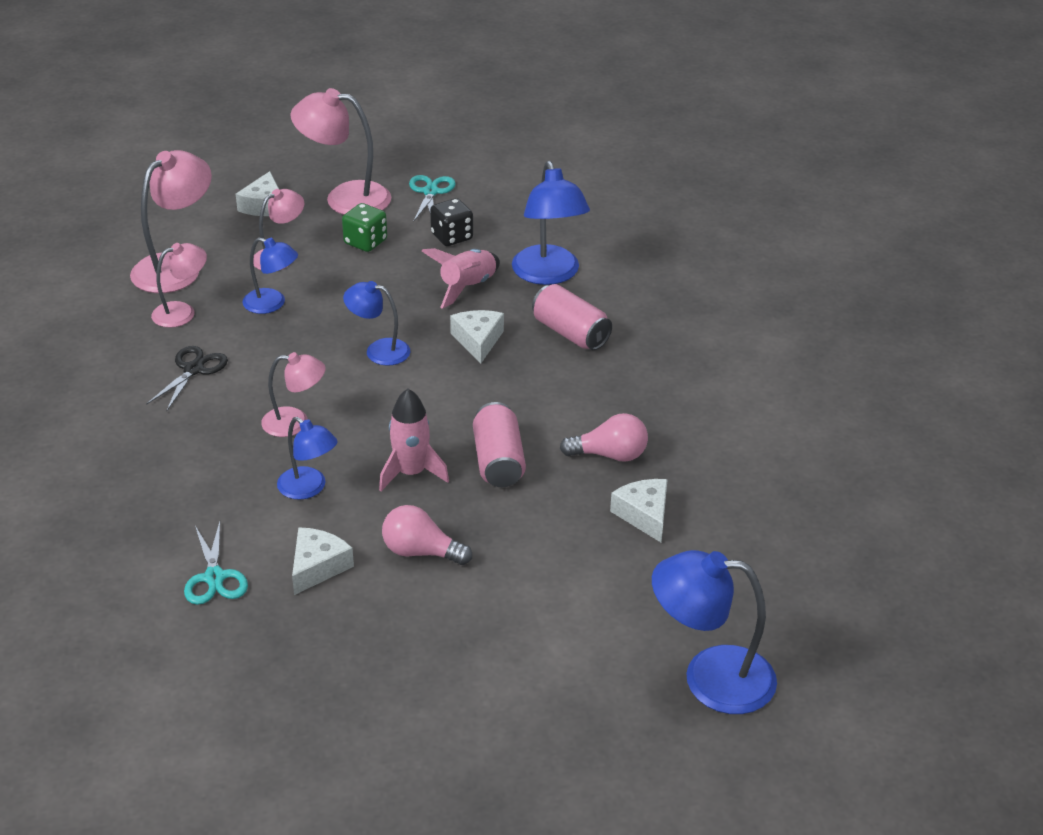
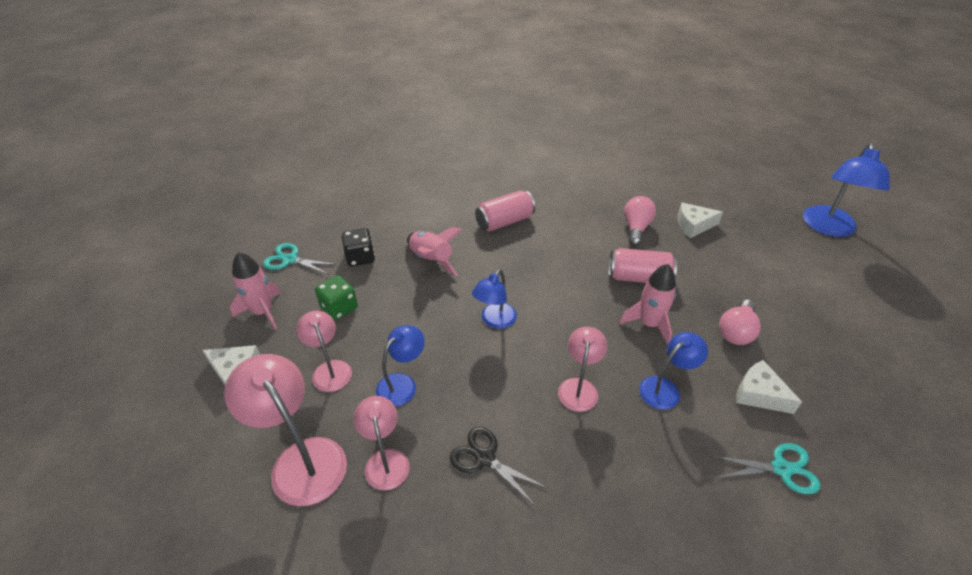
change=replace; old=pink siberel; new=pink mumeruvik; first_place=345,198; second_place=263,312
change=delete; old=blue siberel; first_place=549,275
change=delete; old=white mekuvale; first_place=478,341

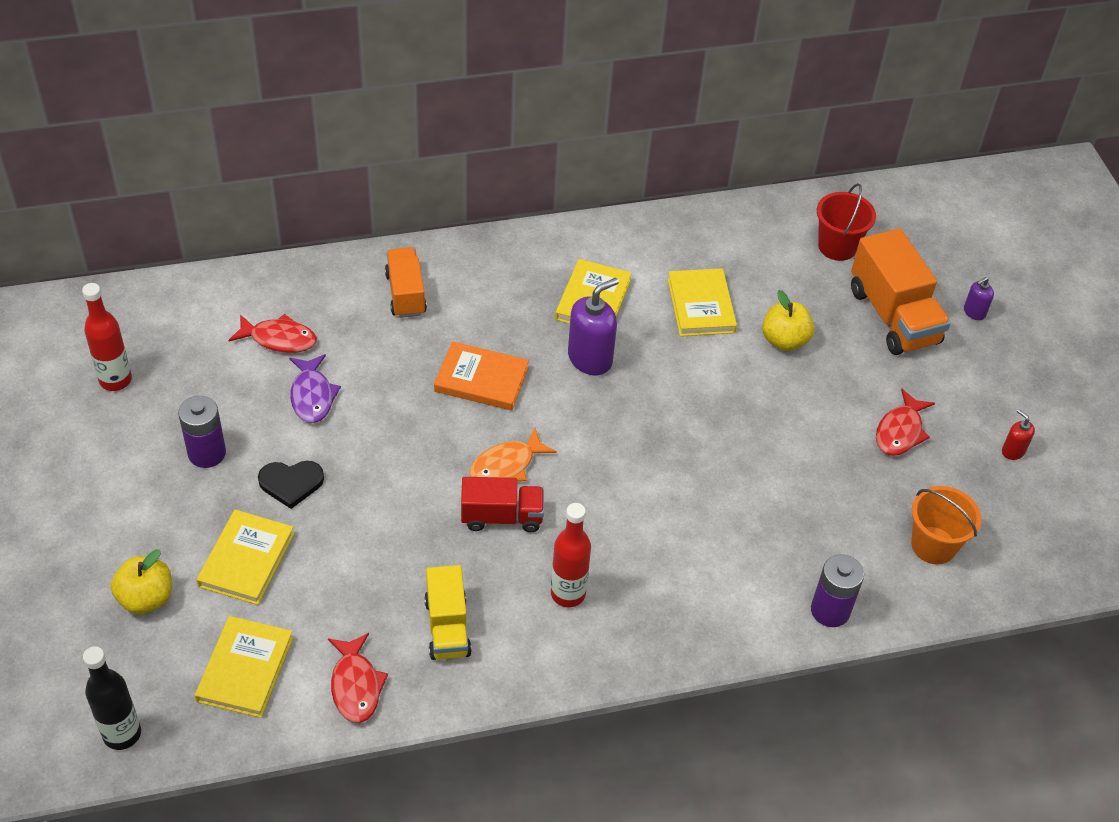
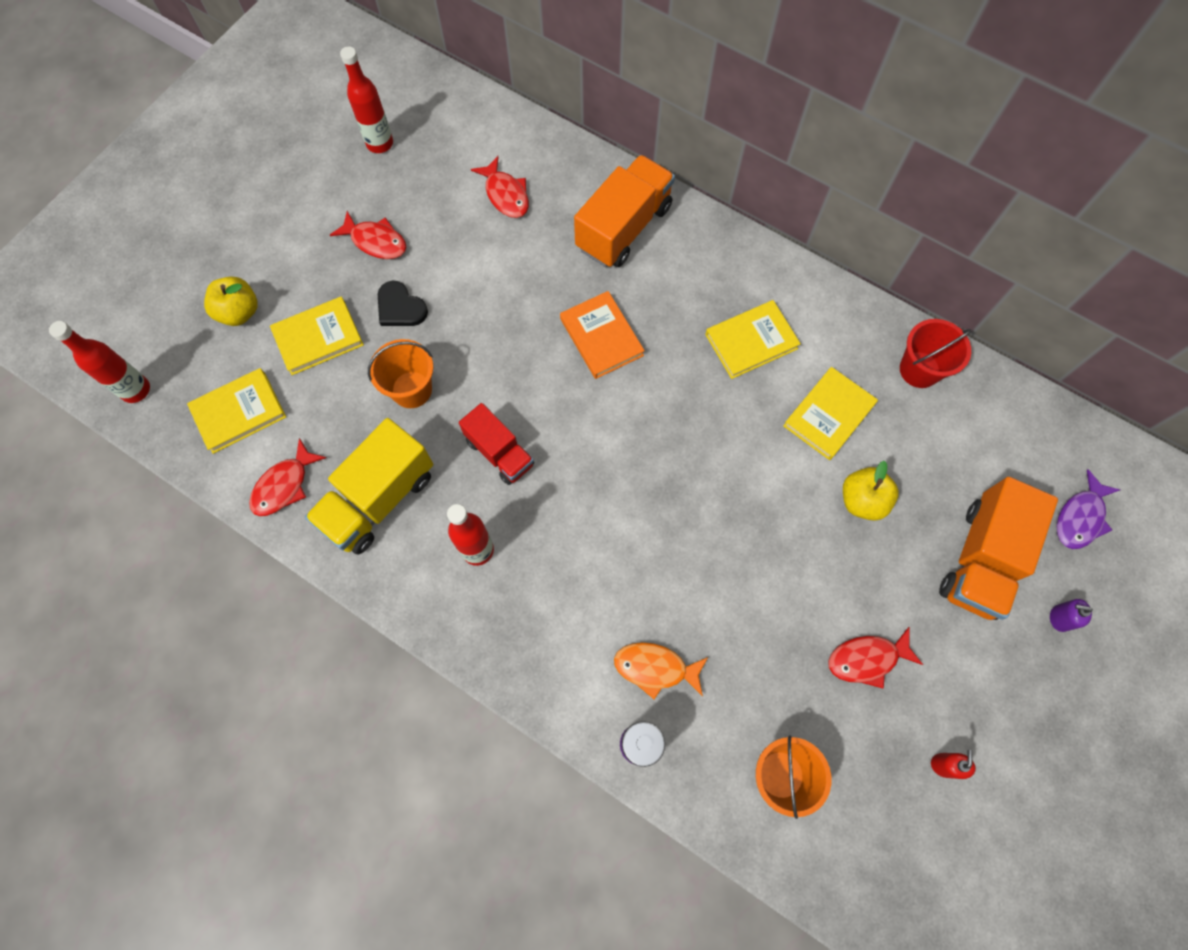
change=move; old=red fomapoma; first_place=837,246; second_place=919,369
change=resize; old=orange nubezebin; first_place=405,294; second_place=624,228; factor=1.59
change=delete; old=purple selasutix; first_place=590,359
change=move; old=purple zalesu; first_place=312,396; second_place=1080,517
change=replace; old=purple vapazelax; new=red zalesu; first_place=207,453; second_place=376,241
change=move; old=orange zalesu; first_place=506,465; second_place=655,668
change=resize; old=yellow nubezebin; first_place=447,627; second_place=379,499; factor=1.59
change=recolor; old=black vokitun; new=red vokitun; first_place=122,734; second_place=136,390
change=insert; new=orange fomapoma; second_place=412,389

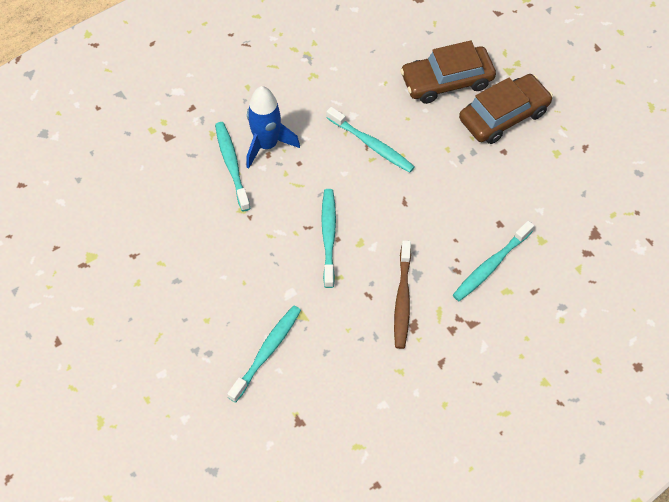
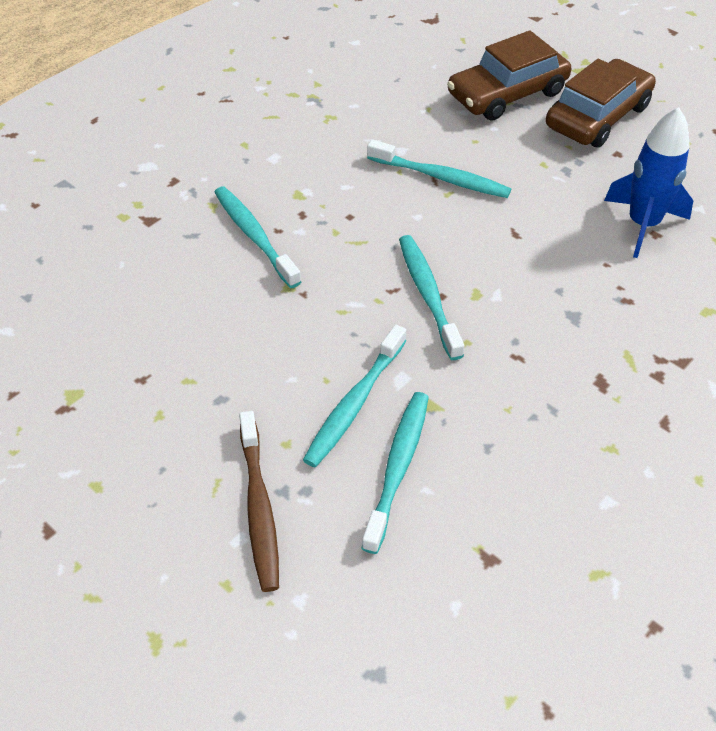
change=move; old=blue mumeruvik; first_place=267,145; second_place=643,224
change=move; old=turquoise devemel; first_place=491,266; second_place=354,404
change=move; old=brown devemel; first_place=402,299; second_place=259,508

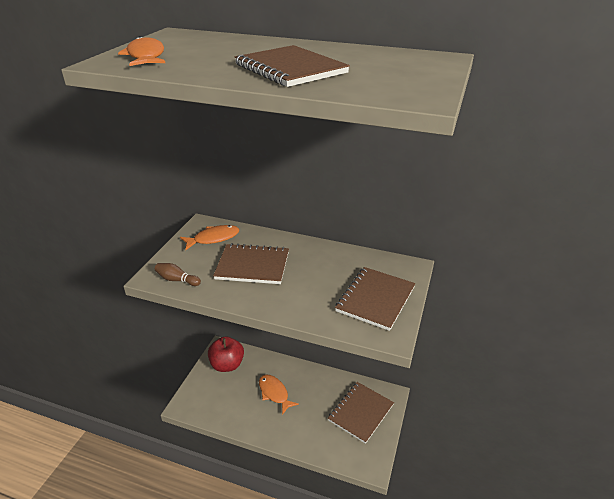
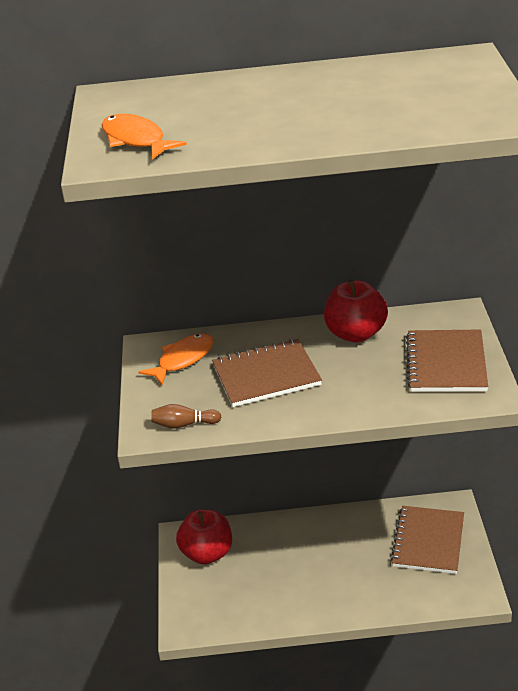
change=delete; old=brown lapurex; first_place=290,69
change=delete; old=orange zalesu; first_place=274,393
change=insert; new=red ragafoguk; second_place=355,334

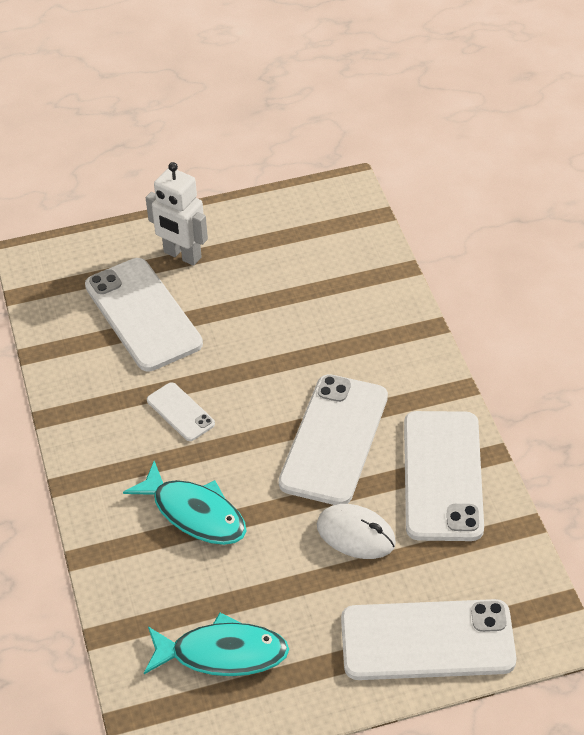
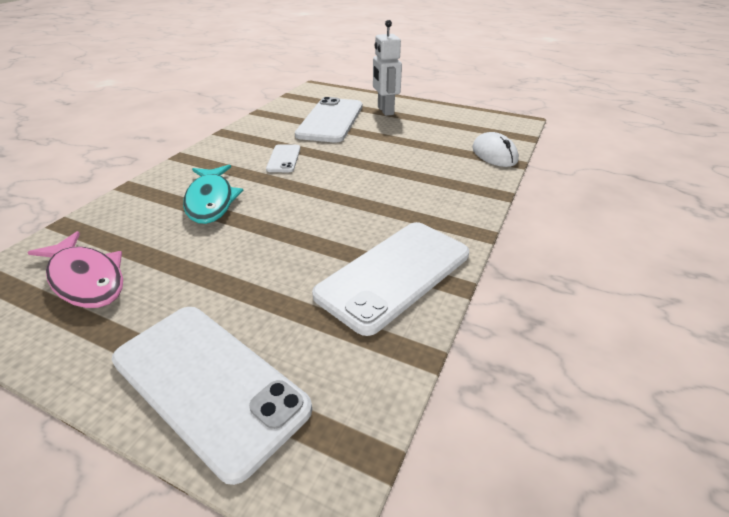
change=delete; old=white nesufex; first_place=334,440
change=move; old=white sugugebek; first_place=356,534; second_place=494,154
change=recolor; old=turquoise zalesu; new=pink zalesu; first_place=222,654; second_place=86,279

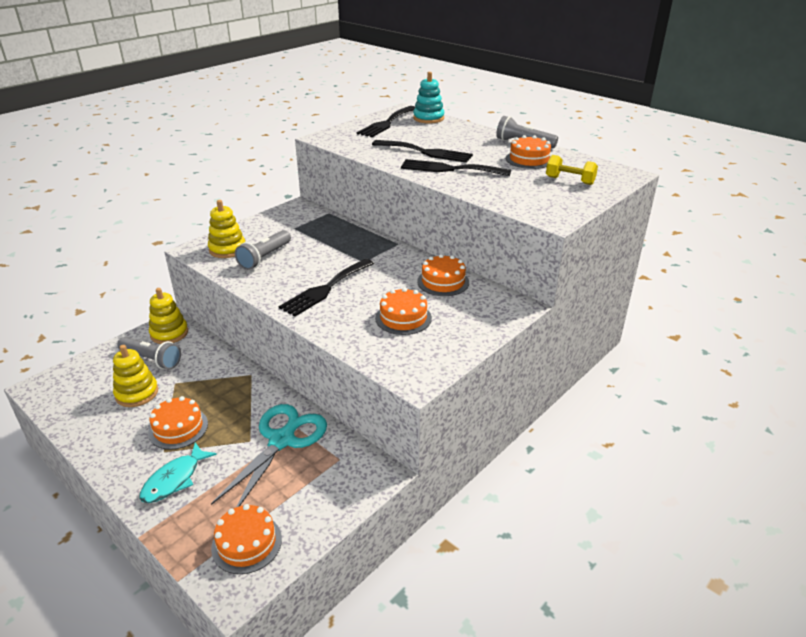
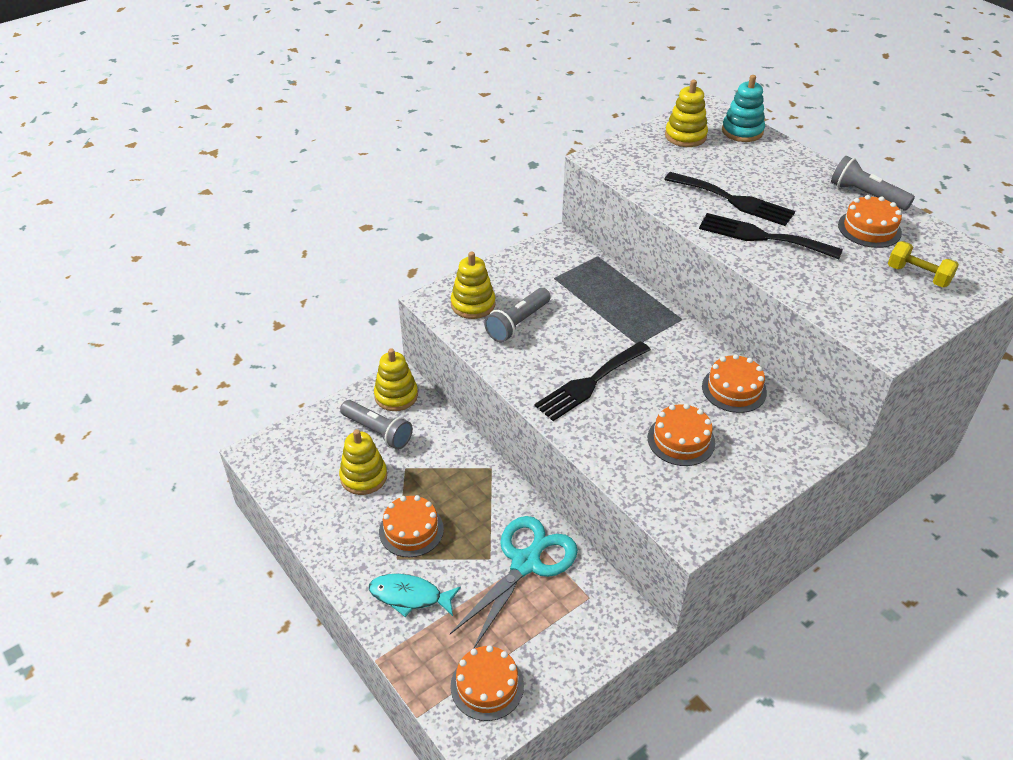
change=replace; old=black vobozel; new=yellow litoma; first_place=386,123; second_place=685,136
change=rotate; old=turquoise zalesu; first_place=174,479; second_place=409,596; degrees=60

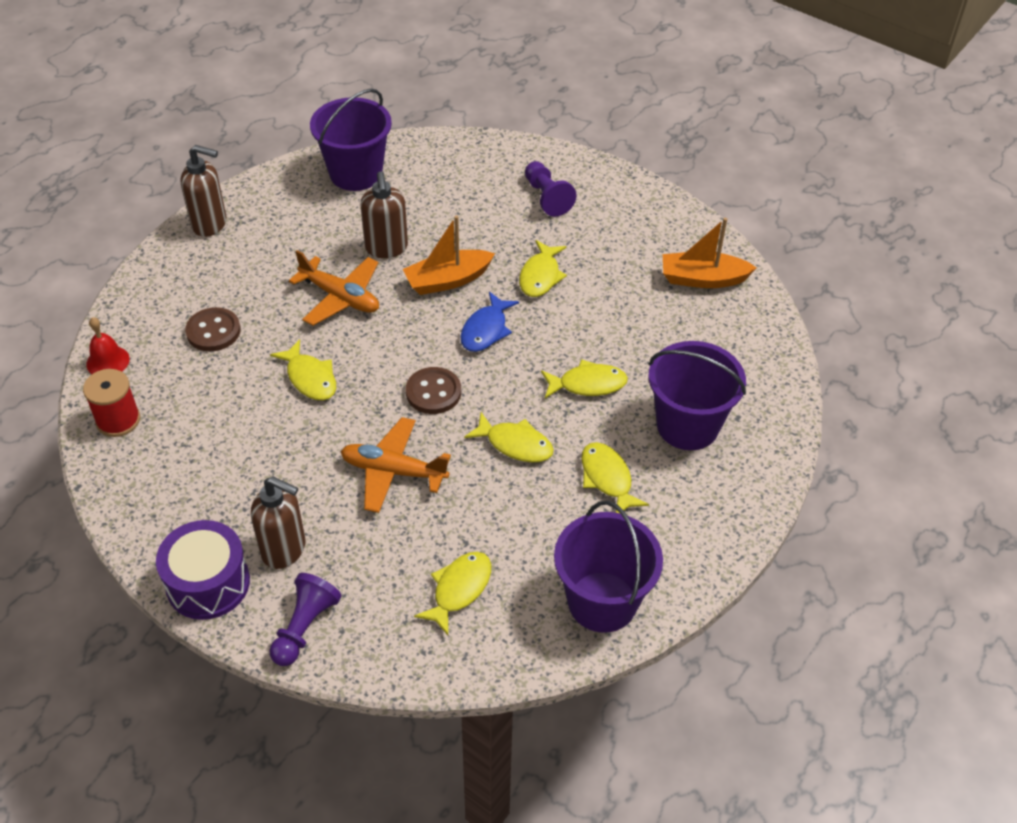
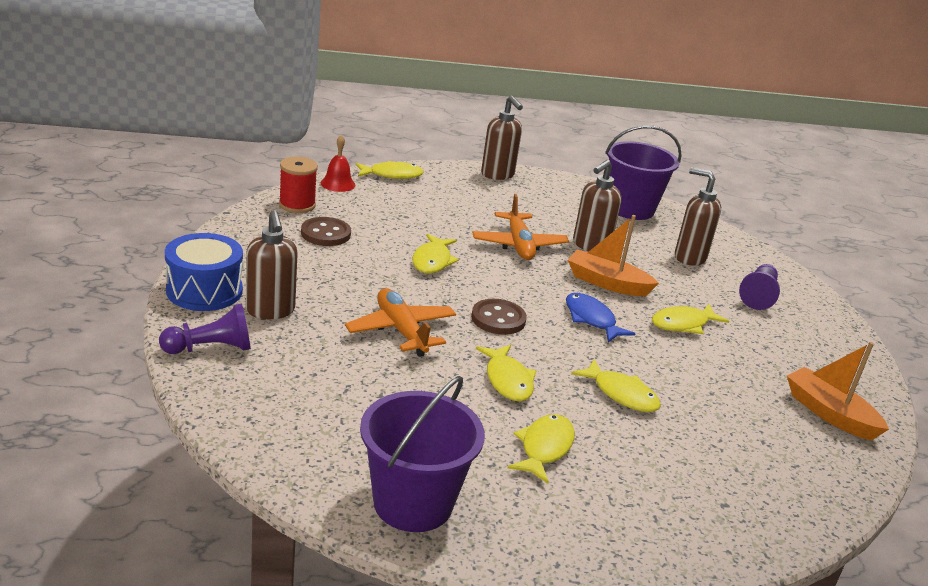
change=rotate; old=blue zalesu; first_place=486,330; second_place=591,319; degrees=75
change=move; old=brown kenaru; first_place=213,331; second_place=325,234
change=delete; old=purple fomapoma; first_place=687,425
change=recolor; old=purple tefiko; new=blue tefiko; first_place=208,583; second_place=204,291
change=move; old=yellow zalesu; first_place=459,589; second_place=392,175
change=insert; new=brown selasutix; second_place=689,257

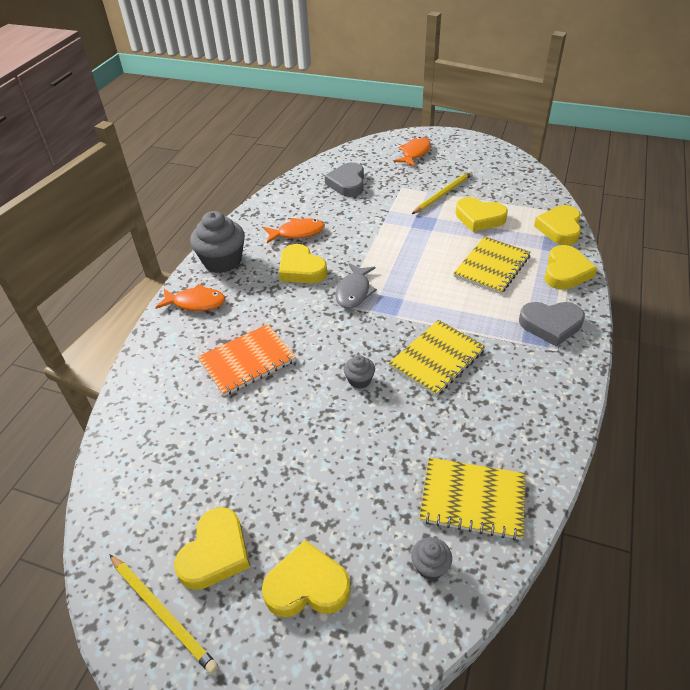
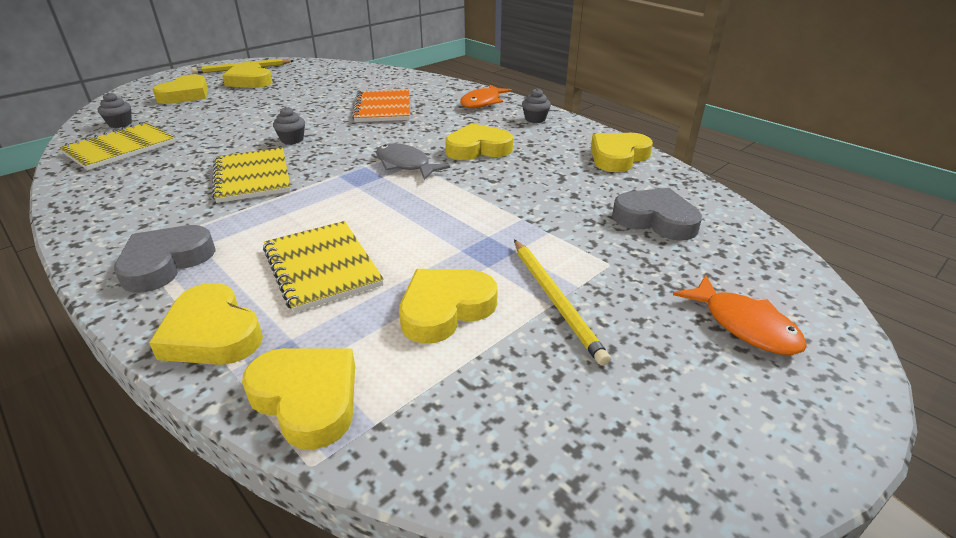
change=resize; old=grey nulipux; first_place=222,261; second_place=535,119; factor=0.48
change=delete; old=orange zalesu; first_place=297,233
change=insert; new=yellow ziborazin; second_place=618,157

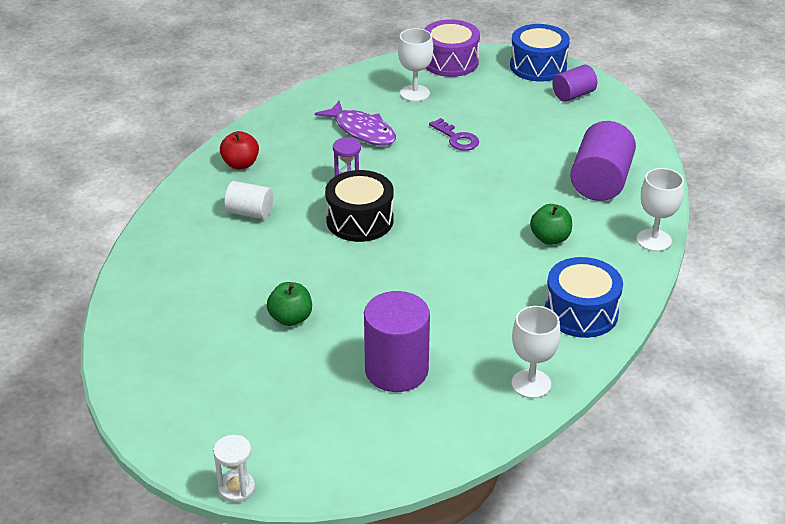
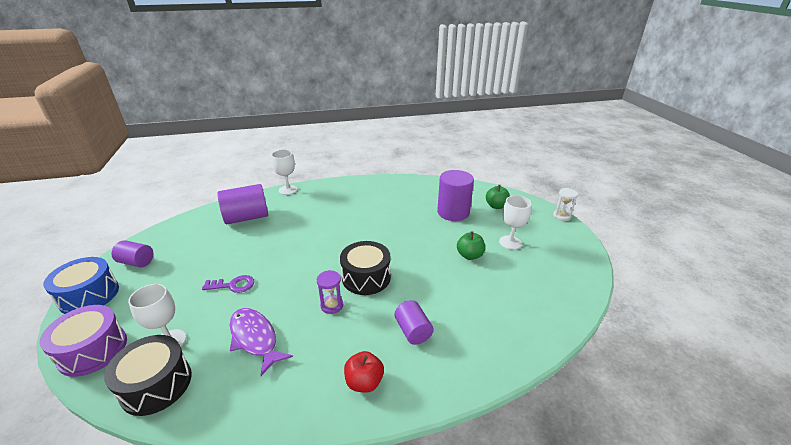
change=rotate; old=purple zalesu; first_place=362,131; second_place=255,338; degrees=-45
change=rotate; old=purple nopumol; first_place=457,138; second_place=233,285; degrees=75
change=recolor; old=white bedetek; new=purple bedetek; first_place=250,212; second_place=413,331
change=move; old=green ragafoguk; first_place=550,238; second_place=496,206
change=delete; old=blue tefiko; first_place=581,312
change=move; old=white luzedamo; first_place=531,384; second_place=510,242
change=insert; new=black tefiko; second_place=156,384

